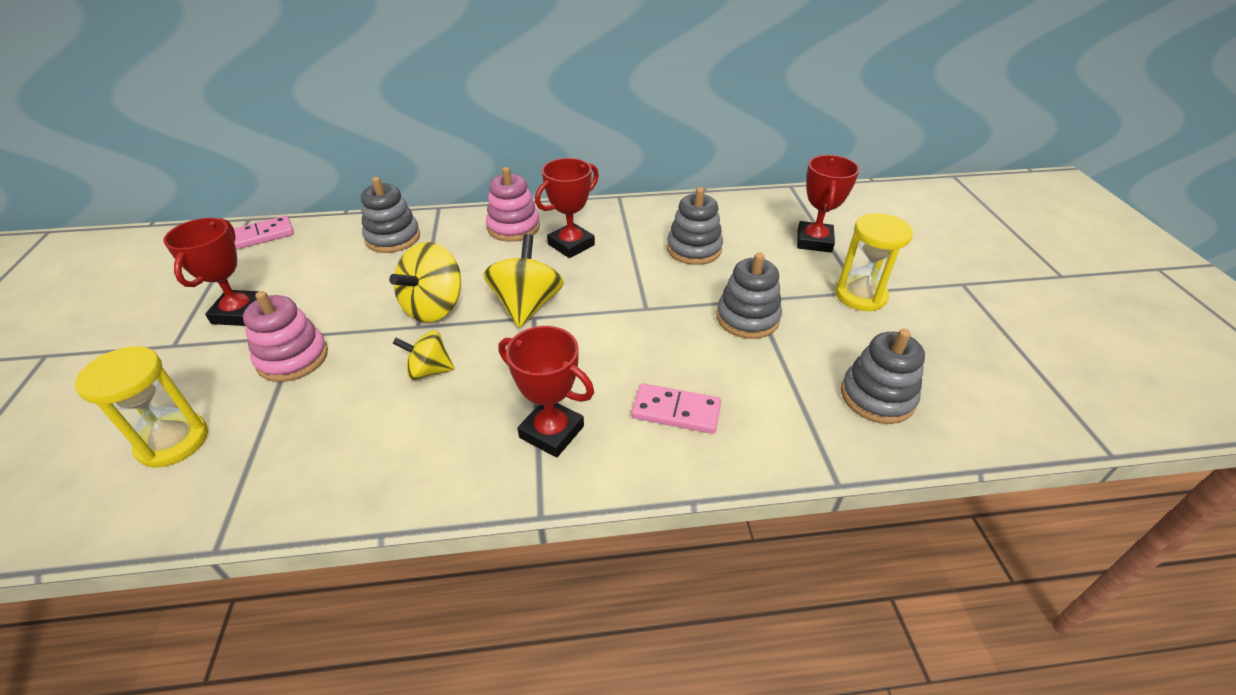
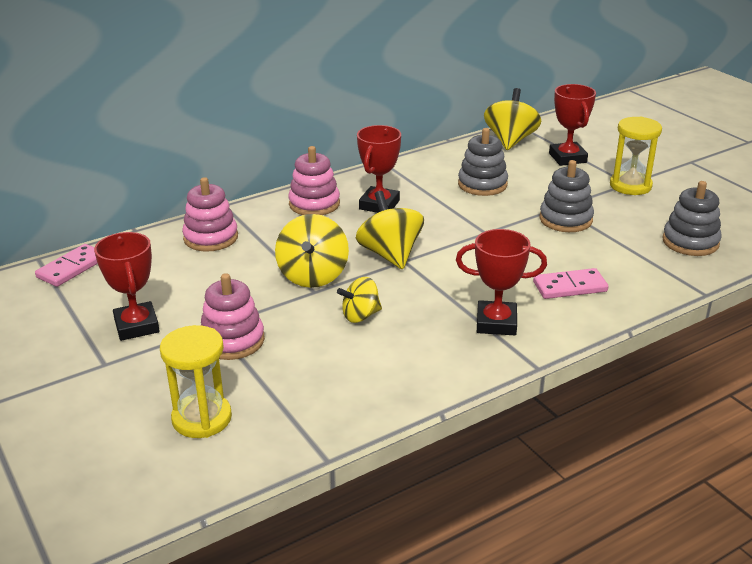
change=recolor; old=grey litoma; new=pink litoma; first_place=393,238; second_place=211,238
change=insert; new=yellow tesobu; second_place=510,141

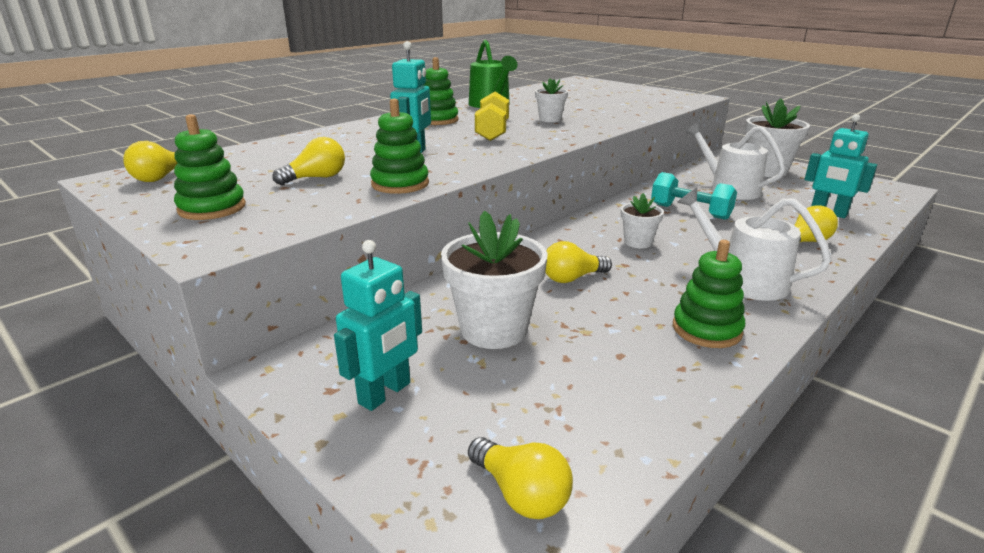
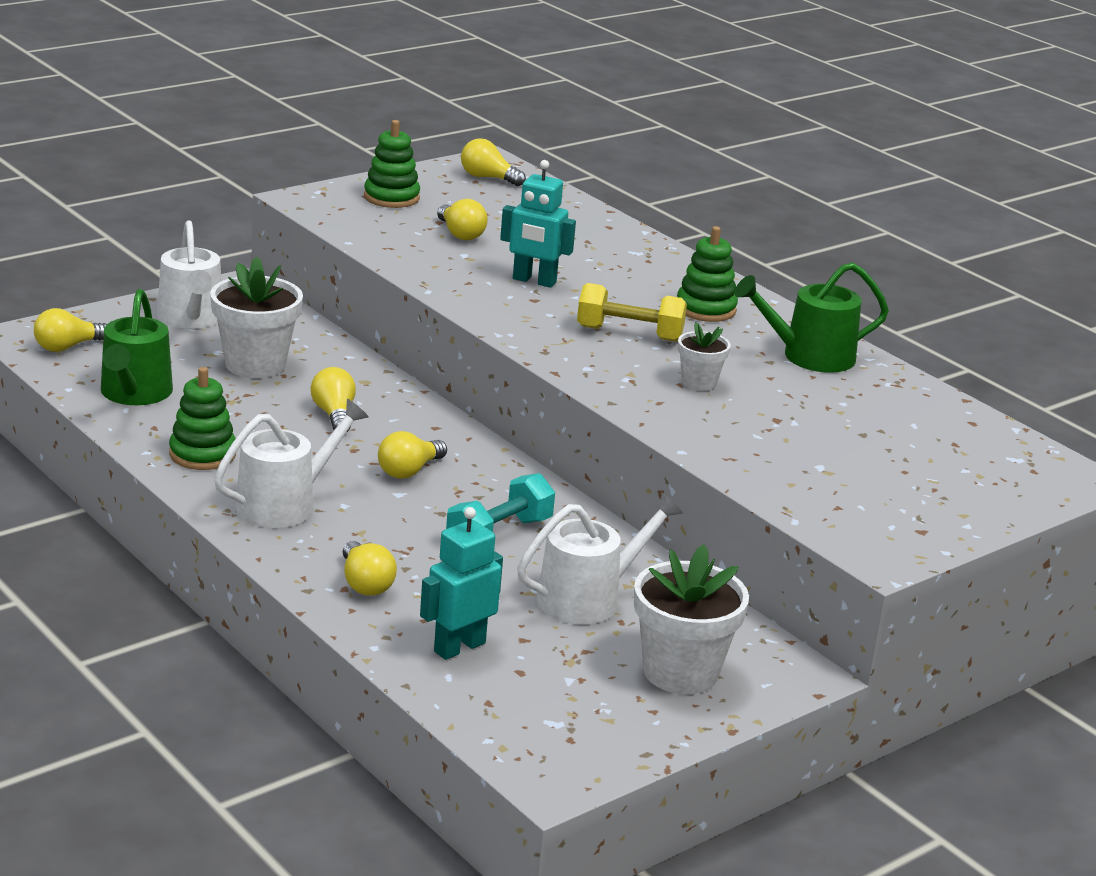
change=delete; old=green litoma; first_place=400,184
change=replace; old=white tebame; new=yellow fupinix; first_place=638,242; second_place=409,471
change=replace; old=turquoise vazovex; new=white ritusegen; first_place=385,393; second_place=191,318
change=insert; new=green ritusegen; second_place=134,393

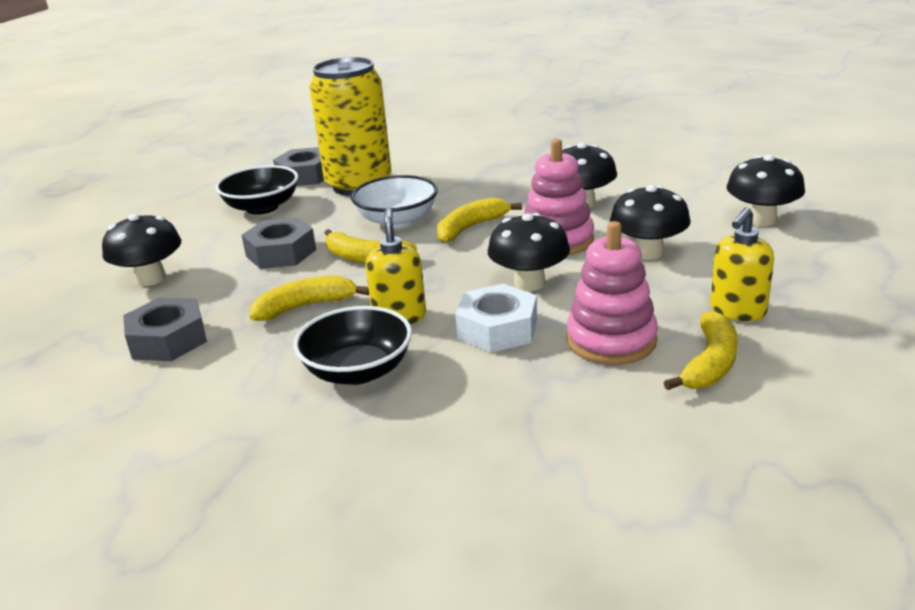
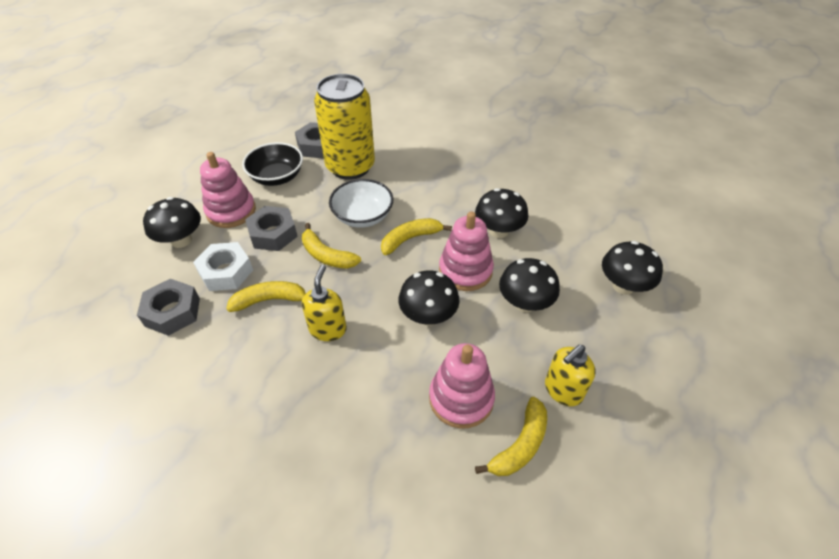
change=move; old=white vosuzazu; first_place=497,329; second_place=226,272
change=delete; old=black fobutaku; first_place=358,371
change=insert; new=pink litoma; second_place=231,211

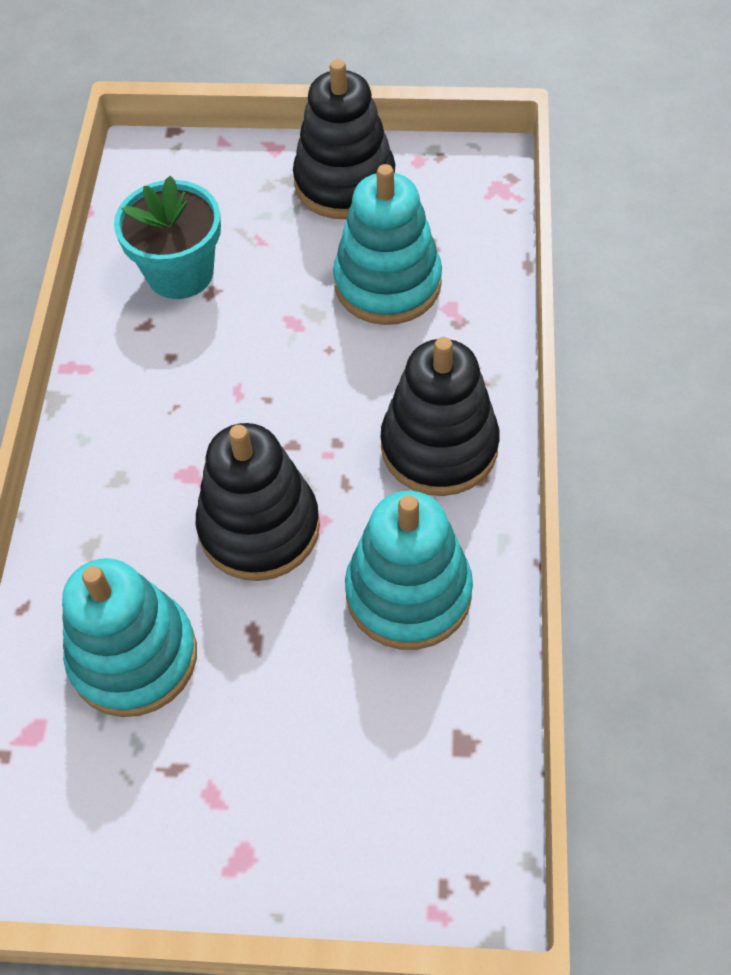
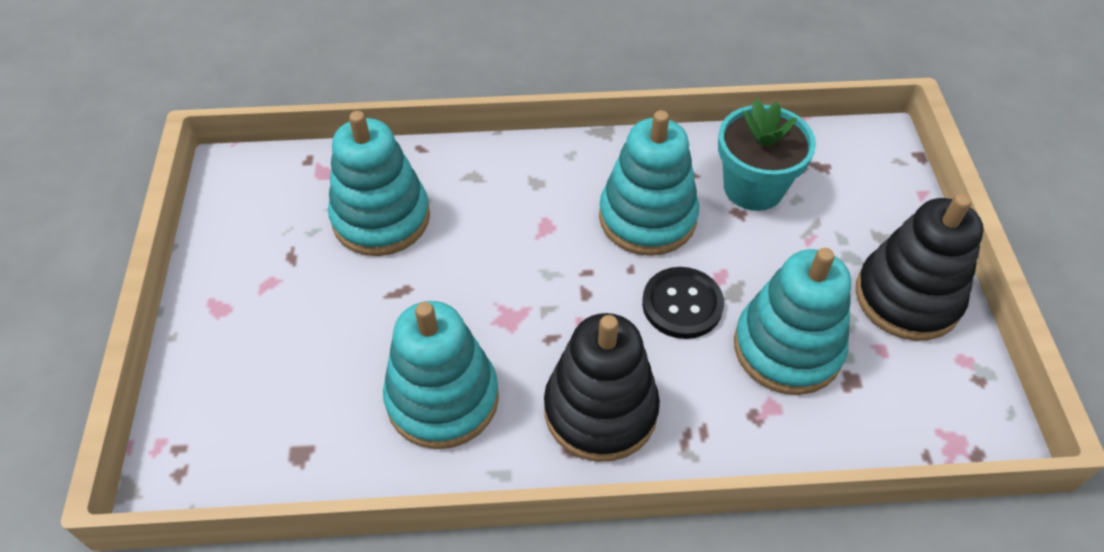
change=delete; old=black litoma; first_place=259,527
change=insert; new=turquoise litoma; second_place=647,217
change=insert; new=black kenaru; second_place=682,304

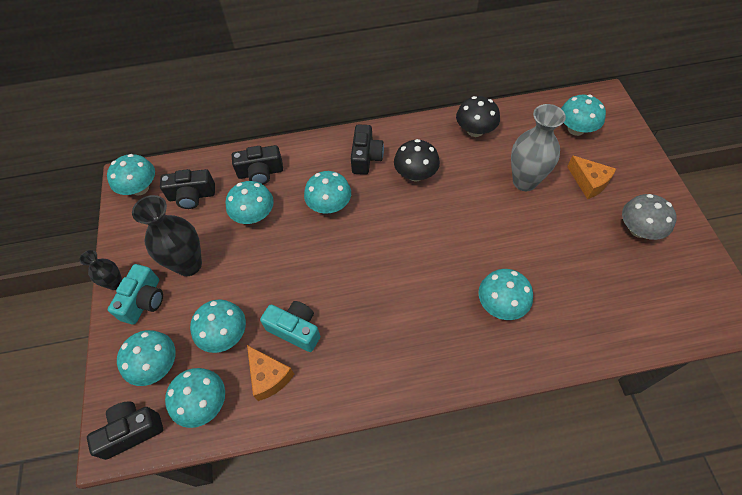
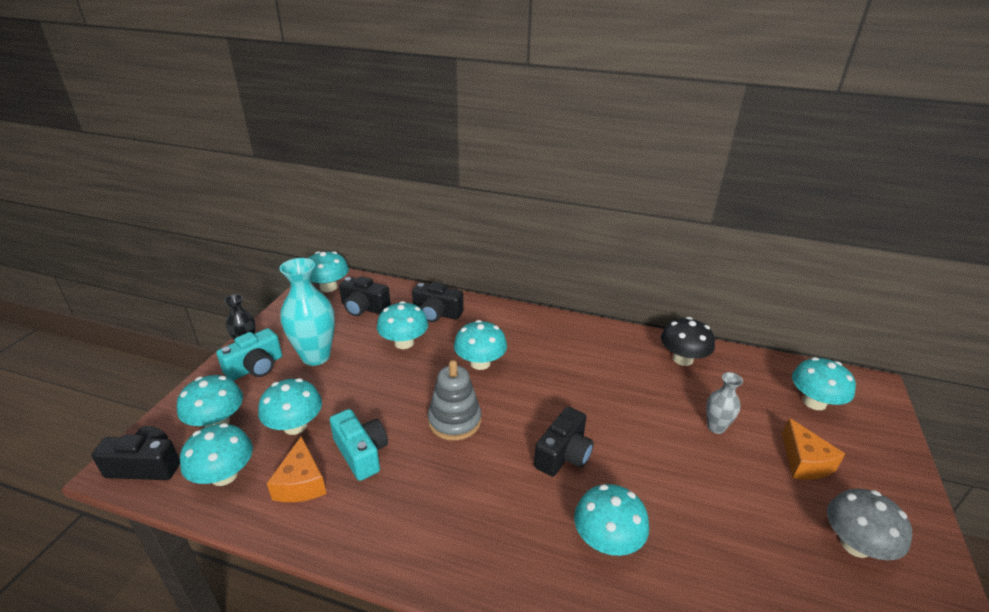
change=resize; old=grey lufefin; first_place=524,181; second_place=716,427; factor=0.54
change=move; old=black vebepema; first_place=366,157; second_place=563,454
change=delete; old=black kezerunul; first_place=415,174
change=recolor; old=black lufefin; new=turquoise lufefin; first_place=189,264; second_place=316,356
change=insert; new=grey litoma; second_place=454,421

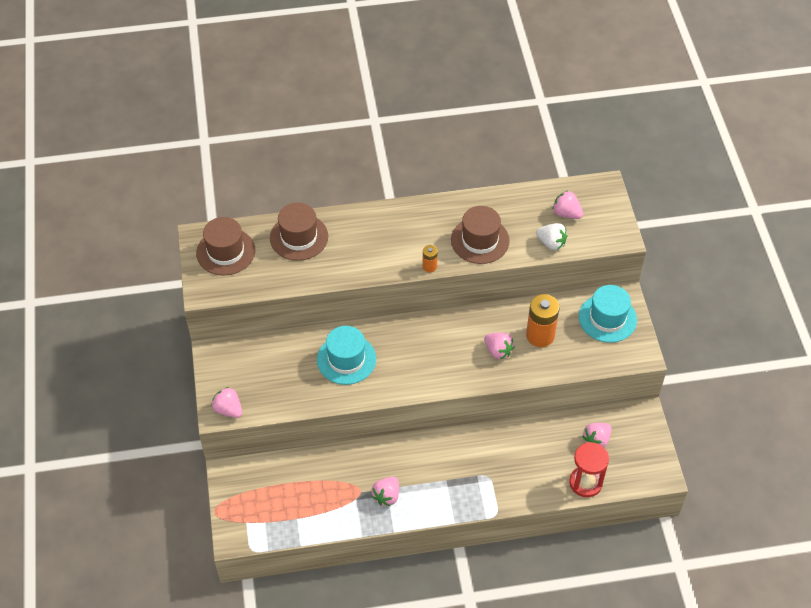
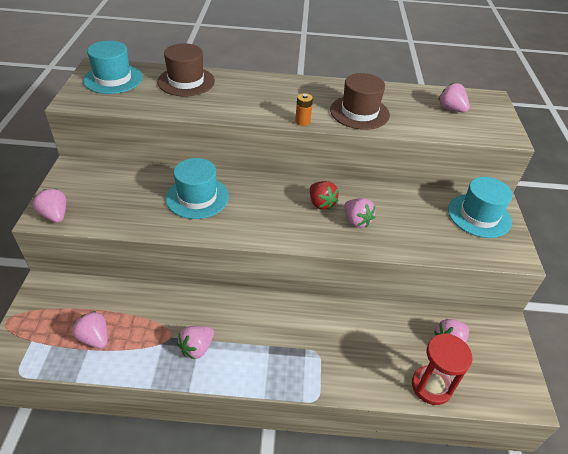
change=recolor; old=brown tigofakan; new=turquoise tigofakan; first_place=225,251; second_place=113,79
change=delete; old=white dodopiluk; first_place=551,243
change=delete; old=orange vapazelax; first_place=540,335
change=insert; new=red dodopiluk; second_place=321,203
change=insert; new=pink dodopiluk; second_place=95,338

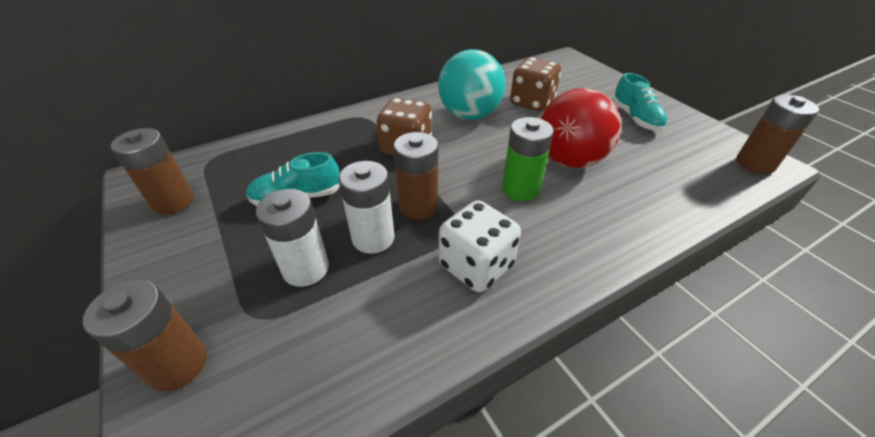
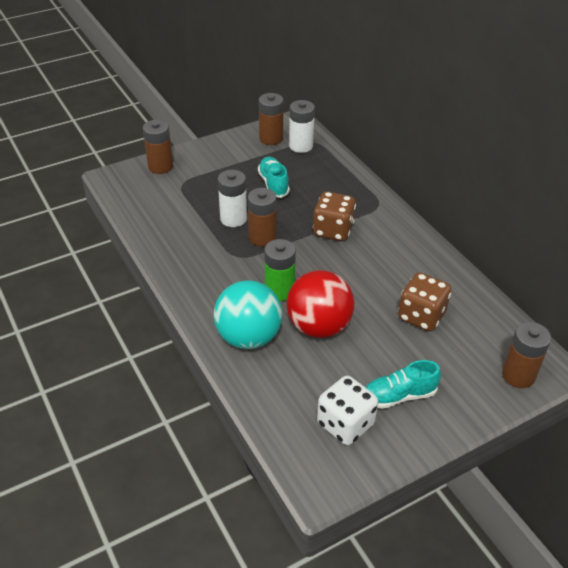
change=move; old=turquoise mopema; first_place=469,115; second_place=248,337
change=move; old=brown vapazelax; first_place=755,163; second_place=518,375
change=move; old=white vapazelax; first_place=306,268; second_place=301,146
change=move; old=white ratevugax; first_place=476,266; second_place=345,424

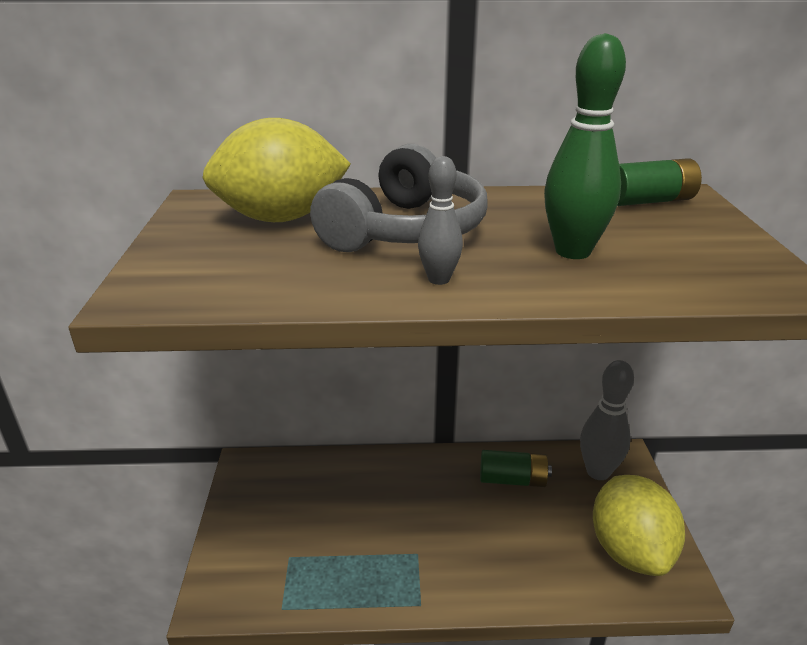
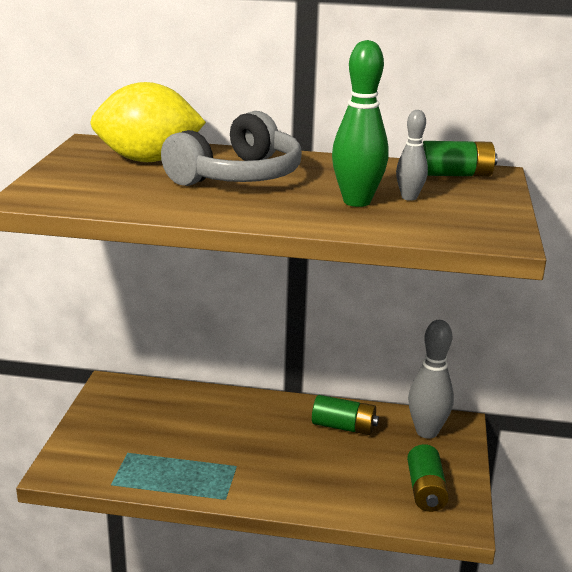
change=move; old=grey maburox; first_place=439,279; second_place=409,197
change=replace; old=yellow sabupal; new=green vapazelax; first_place=629,550; second_place=425,490

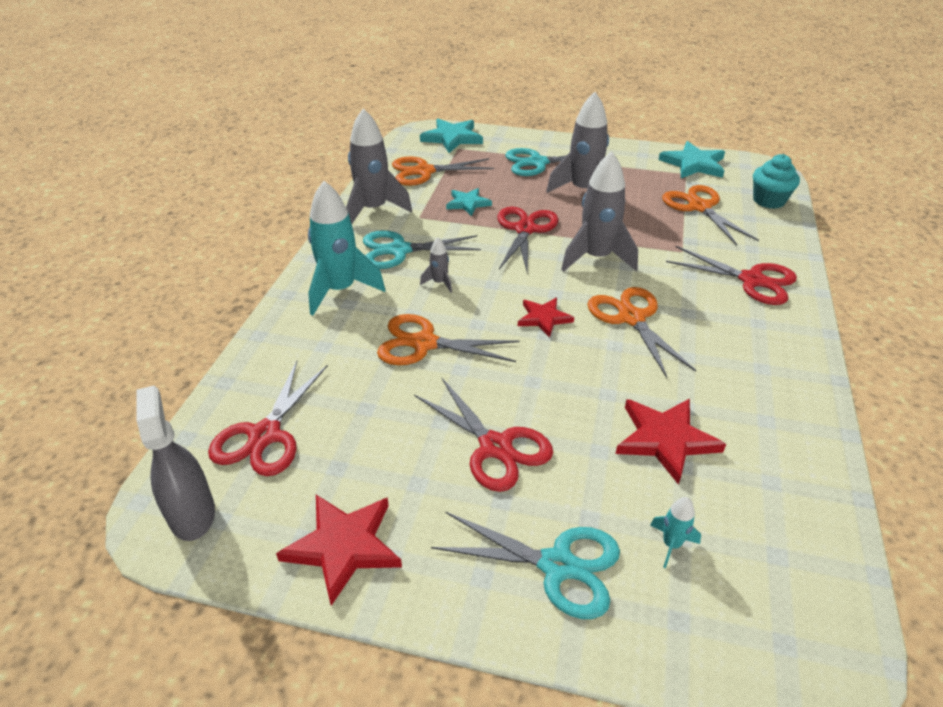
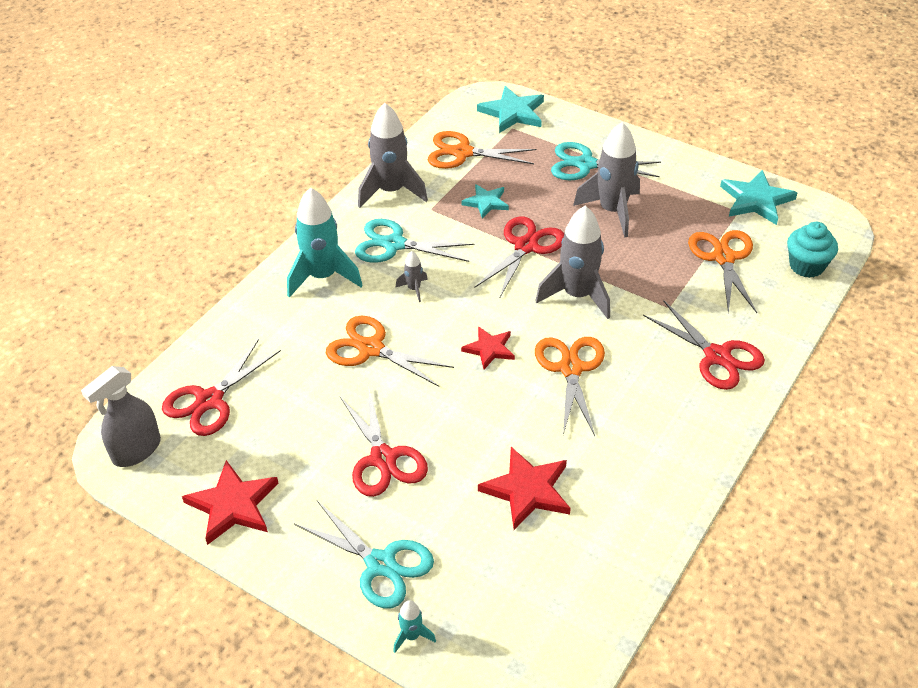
change=rotate; old=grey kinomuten; first_place=192,514; second_place=136,450; degrees=-135
change=move; old=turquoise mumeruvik; first_place=671,544; second_place=412,636

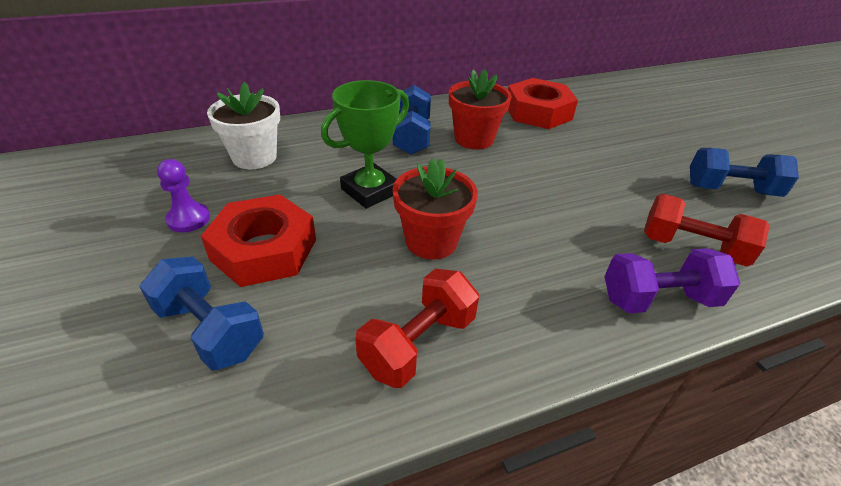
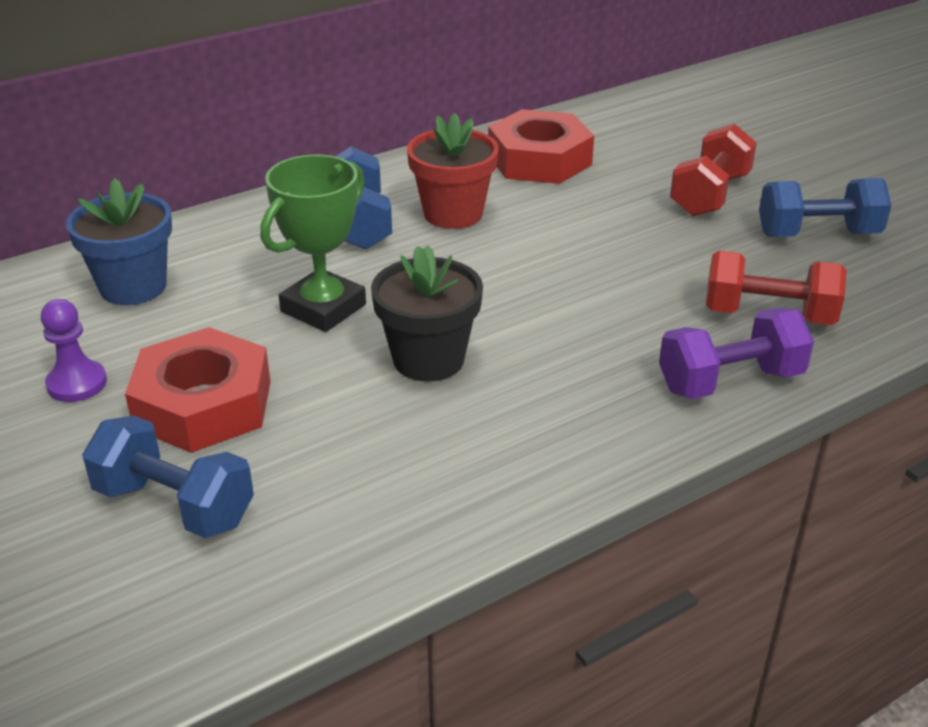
change=recolor; old=white tebame; new=blue tebame; first_place=254,157; second_place=133,287
change=recolor; old=red tebame; new=black tebame; first_place=431,241; second_place=428,359
change=move; old=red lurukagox; first_place=418,344; second_place=710,195

